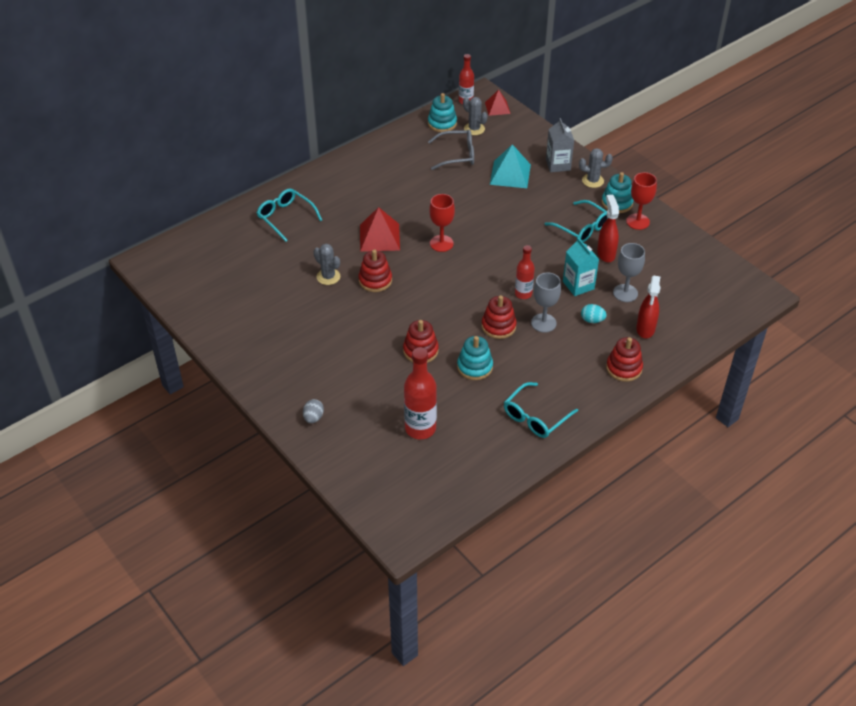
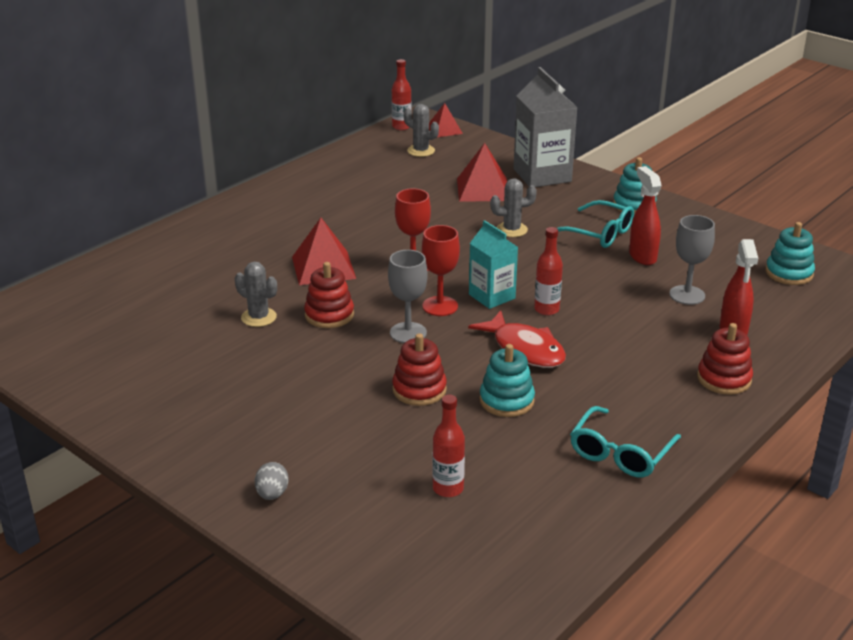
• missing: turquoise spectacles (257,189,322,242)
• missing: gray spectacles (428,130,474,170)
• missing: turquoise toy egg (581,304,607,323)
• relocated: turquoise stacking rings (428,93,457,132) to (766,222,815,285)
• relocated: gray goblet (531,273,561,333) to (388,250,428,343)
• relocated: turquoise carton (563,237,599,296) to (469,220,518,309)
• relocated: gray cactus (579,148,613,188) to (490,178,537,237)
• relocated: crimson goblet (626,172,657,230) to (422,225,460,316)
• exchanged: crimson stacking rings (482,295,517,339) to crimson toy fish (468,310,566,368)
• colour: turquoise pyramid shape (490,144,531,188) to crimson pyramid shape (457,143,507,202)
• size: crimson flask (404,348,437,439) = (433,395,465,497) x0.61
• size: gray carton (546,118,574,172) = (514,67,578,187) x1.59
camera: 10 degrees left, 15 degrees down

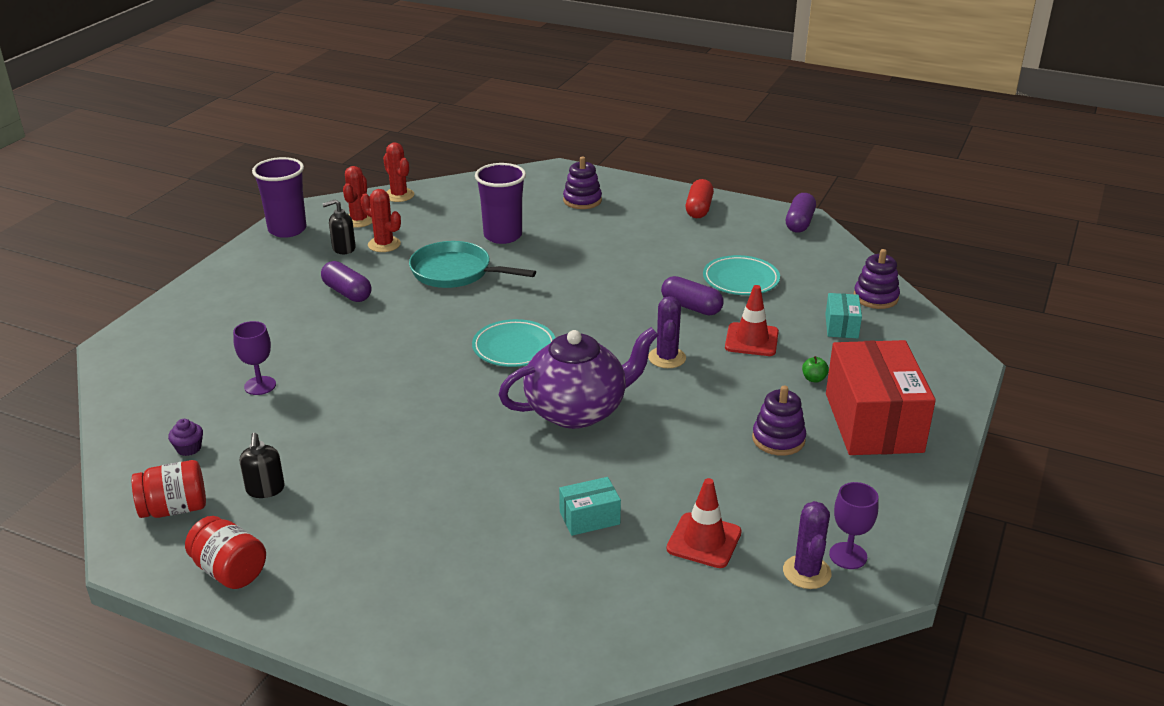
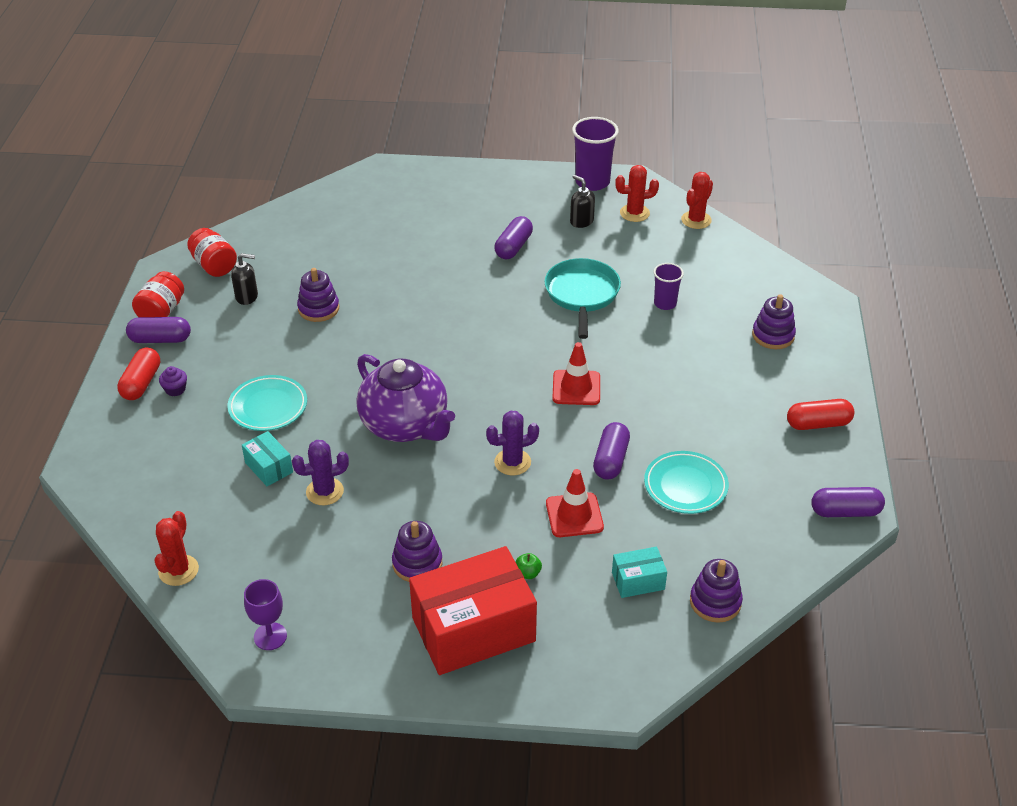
• missing: violet goblet (233,321,276,395)
• appeared: crimson pill shape (117,348,160,400)
• appeared: violet pill shape (126,317,191,343)
• appeared: violet stacking rings (297,268,339,322)
• relocated: violet fairy cake (168,419,203,456) to (159,366,187,396)
• relocated: crimson cactus (361,189,401,252) to (154,511,199,586)
• relocated: turquoise plate (472,319,555,367) to (228,375,307,431)
• relocated: crimson traffic cone (667,478,742,568) to (552,342,600,405)
• relocated: violet cactus (783,501,831,589) to (292,440,349,505)
• spun: black soap pump (240,433,285,498) = (231,253,258,305) 150 degrees counterclockwise
• size: violet cup (475,163,526,244) = (653,263,684,310) x0.59
camera: 70 degrees right, 10 degrees up

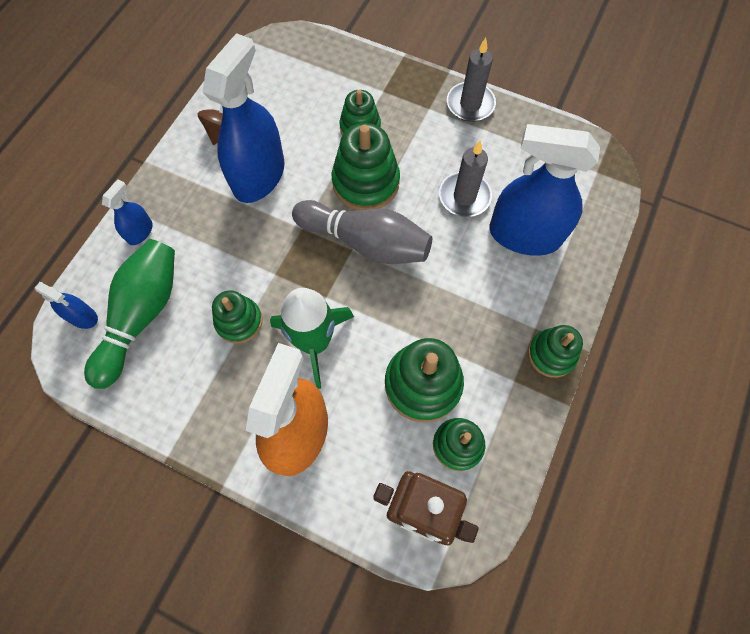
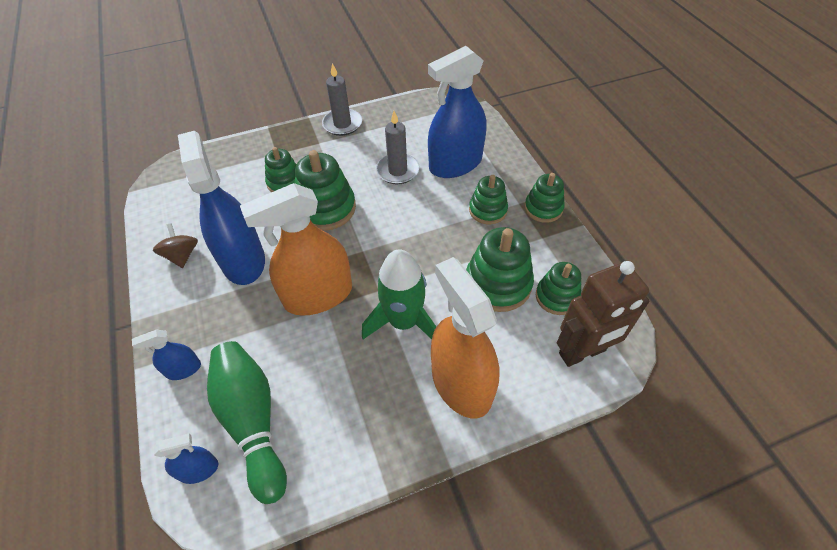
• missing: gray bowling pin (292,200,432,264)
• appeared: orange-coloured spray cleaner (240,183,352,315)
• relocated: green stacking rings (212,290,263,344) to (469,175,508,224)
• spun: blue spray cleaner (102,179,153,245) = (132,330,201,380) 90 degrees counterclockwise
camera: 45 degrees left, 15 degrees down

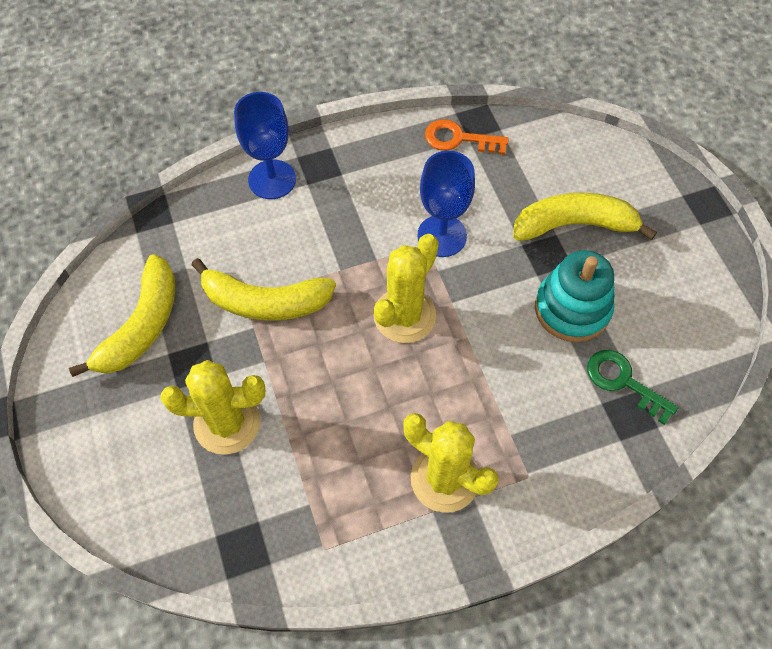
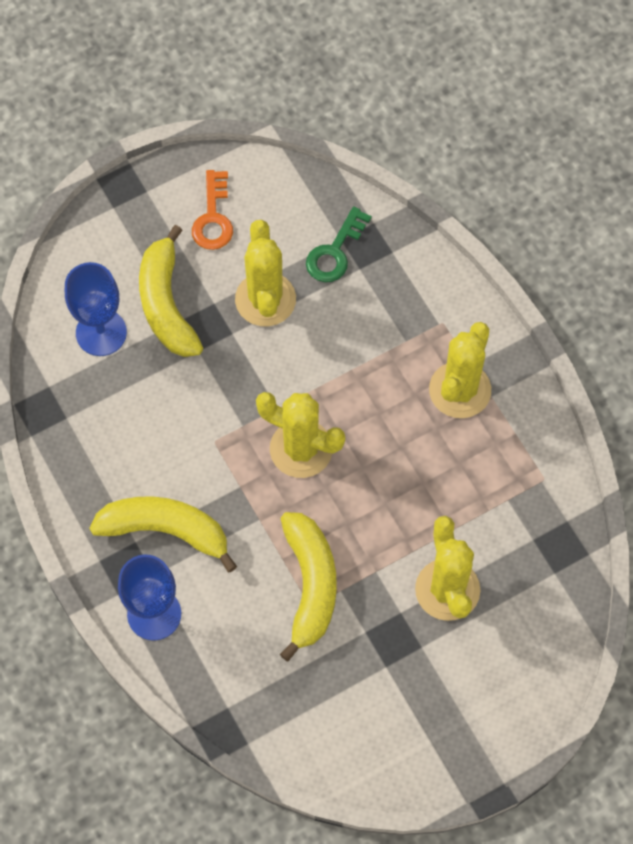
• relocated: yellow toy banana (69,254,175,377) to (89,496,237,572)
• relocated: blue goblet (417,151,475,257) to (65,262,127,356)
• relocated: orange-coloured door key (425,119,509,155) to (192,170,233,250)
• exchanged: turquoise stacking rings (535,250,614,342) to yellow cactus (235,220,296,326)
camera: 100 degrees left, 5 degrees up

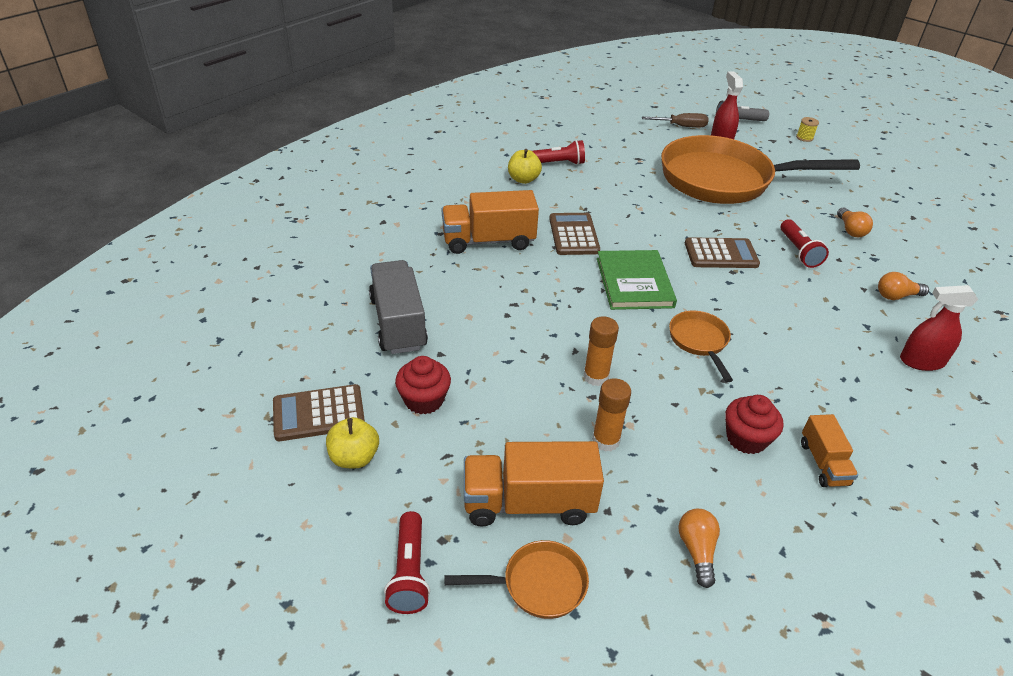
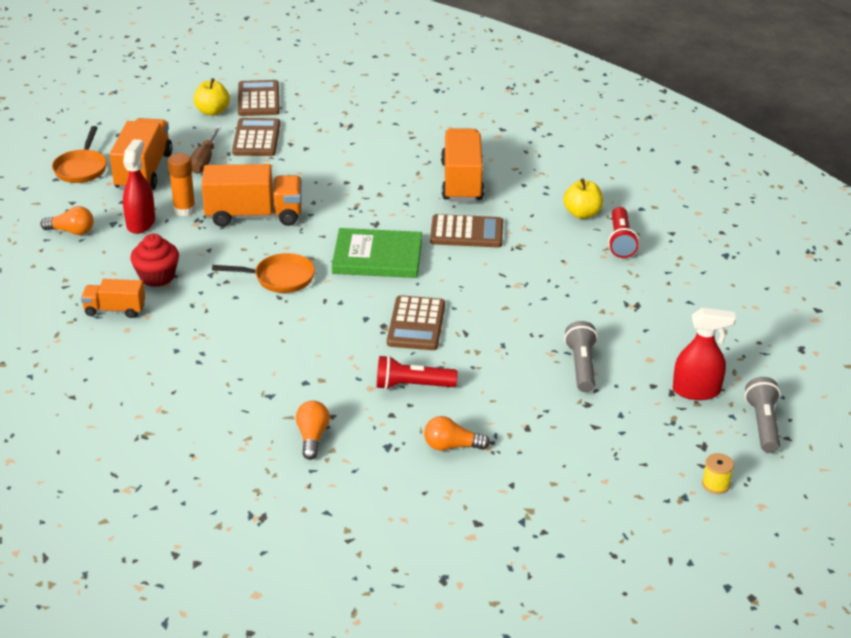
• missing: gray truck (369,260,428,354)
• missing: crimson pocket torch (384,511,430,614)
• relocated: dark brown hand screwdriver (642,113,708,128) to (191,126,221,174)
• relocated: crimson spray cleaner (900,285,978,371) to (123,139,155,234)
• exchanged: crimson fairy cake (395,356,451,415) to dark brown pocket calculator (232,118,280,156)
• exchanged: orange-coloured stick of glue (583,316,619,386) to orange-coloured truck (202,164,302,227)
• exchanged: orange-coloured skillet (661,135,860,204) to gray pocket torch (564,321,598,392)
camera: 100 degrees right, 5 degrees down

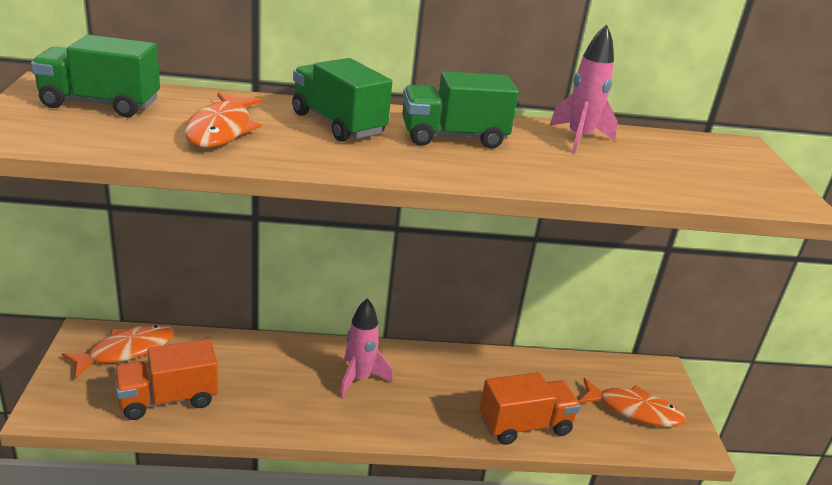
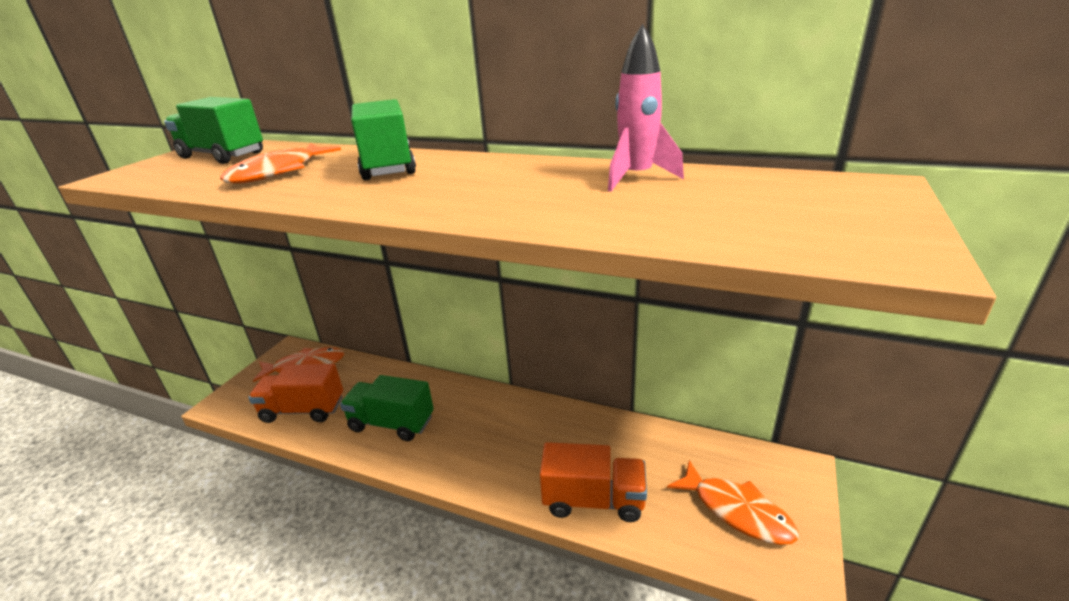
• missing: rose-pink spaceship (339,298,393,398)
• relocated: green truck (402,71,519,149) to (340,375,434,441)
camera: 30 degrees right, 0 degrees up

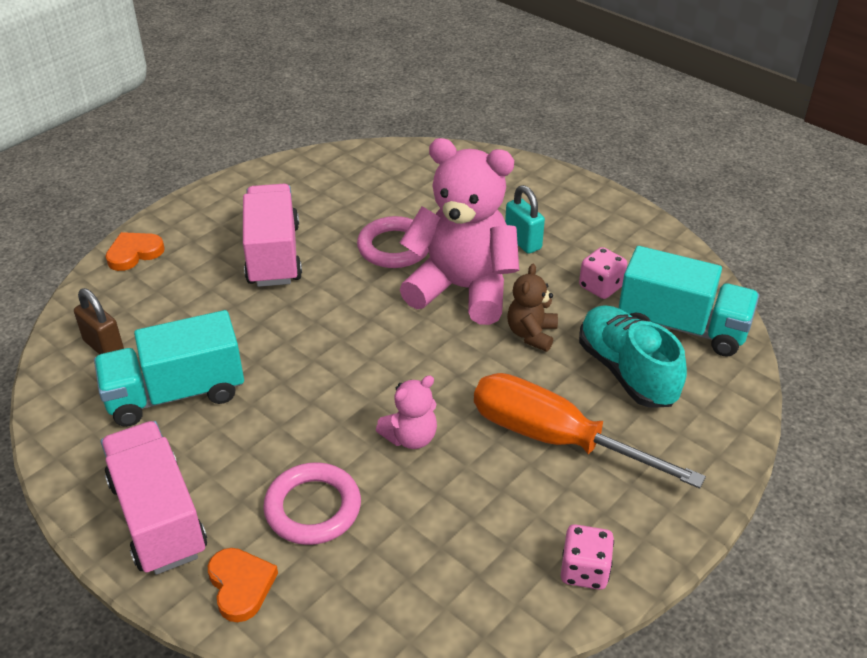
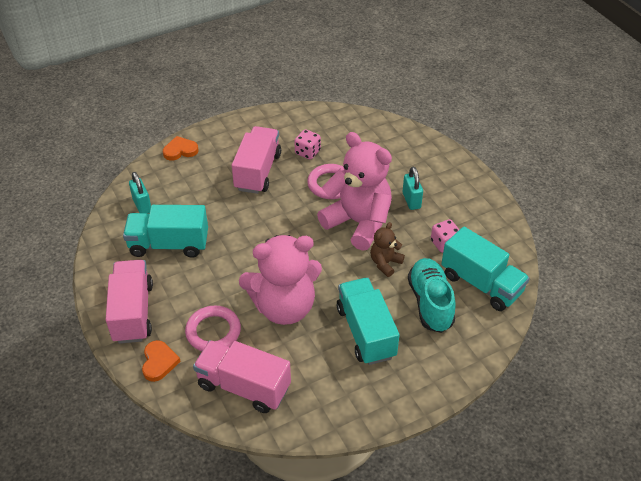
• appeared: rose-pink truck (193,340,291,413)
• relocated: rose-pink die (561,524,614,590) to (294,129,321,160)
• exchanged: orange-coloured hand screwdriver (474,373,706,489) to turquoise truck (337,278,400,365)
• colour: dark brown padlock (74,288,124,355) to turquoise padlock (129,172,151,213)
• size: rose-pink teddy bear (376,375,437,449) = (239,235,322,325) x2.17
camera: 20 degrees right, 5 degrees up

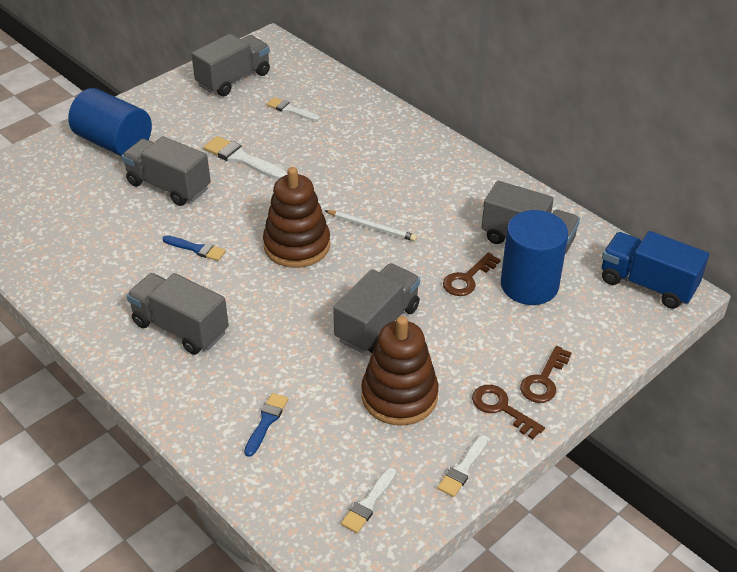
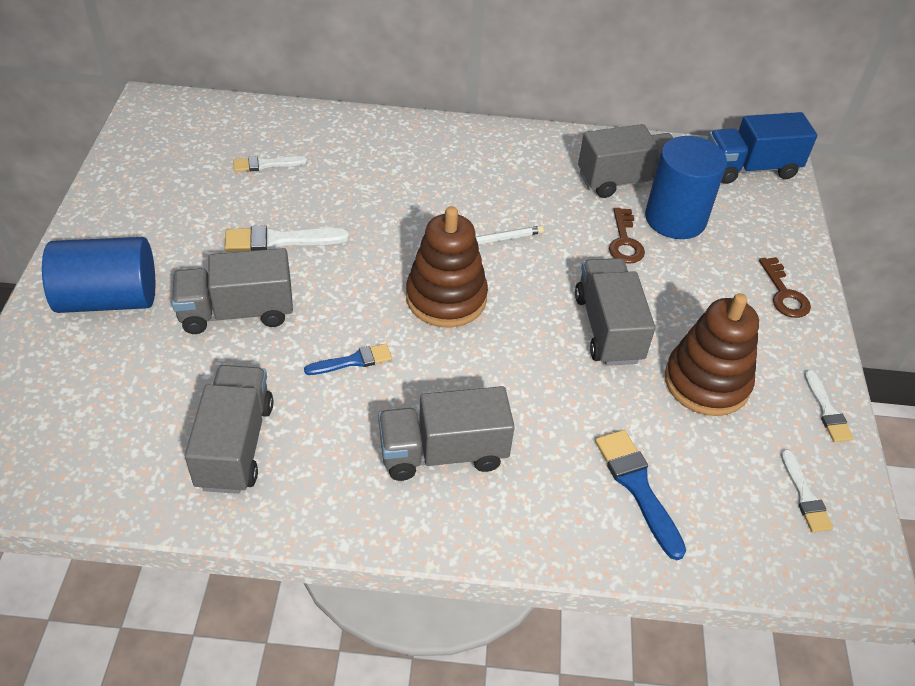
• missing: dark brown door key (472,385,545,439)
• relocated: gray truck (191,34,270,96) to (185,365,274,494)
• size: blue brush (244,393,288,457) = (595,430,686,560) x1.56
camera: 45 degrees left, 5 degrees up

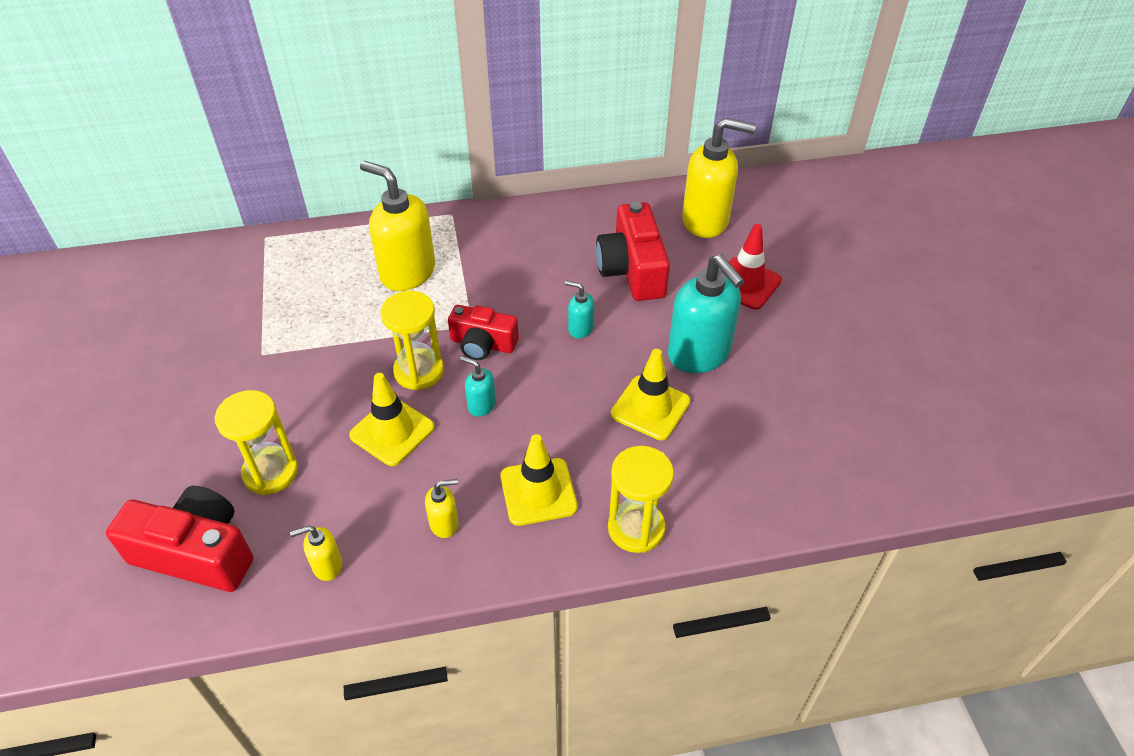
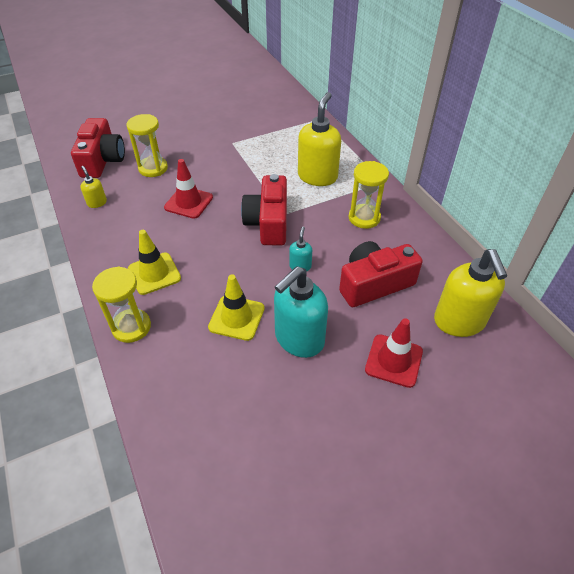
• missing: yellow soap pump (425,479,459,538)
• missing: turquoise soap pump (460,356,496,417)
• relocated: yellow hourglass (380,291,444,390) to (349,161,389,229)
• colour: yellow traffic cone (349,373,435,466) to crimson traffic cone (164,159,213,219)
• size: crimson photo camera (448,305,519,360) = (241,174,287,245) x1.54
camera: 75 degrees right, 0 degrees up

